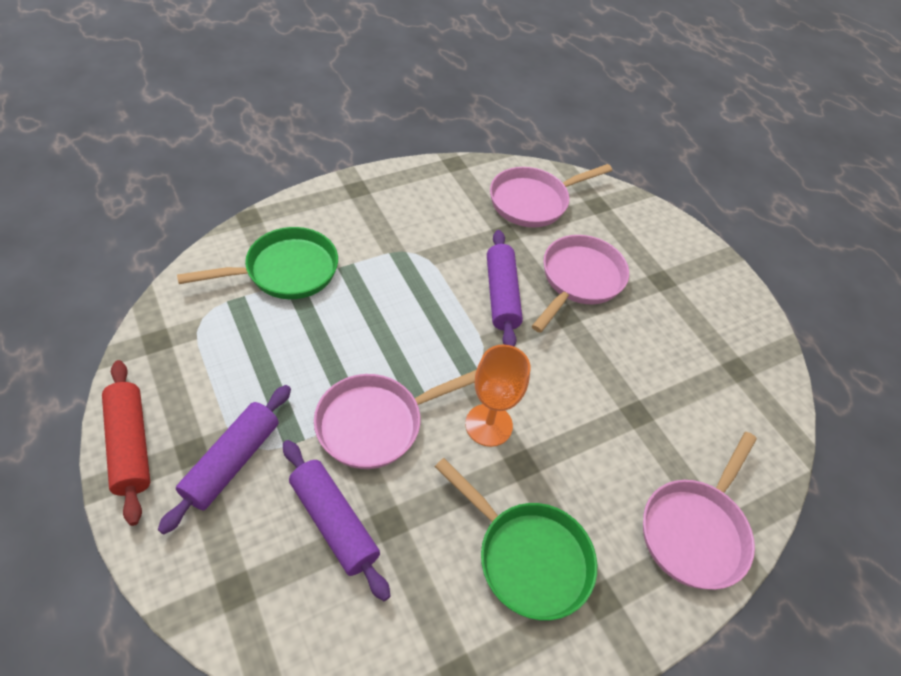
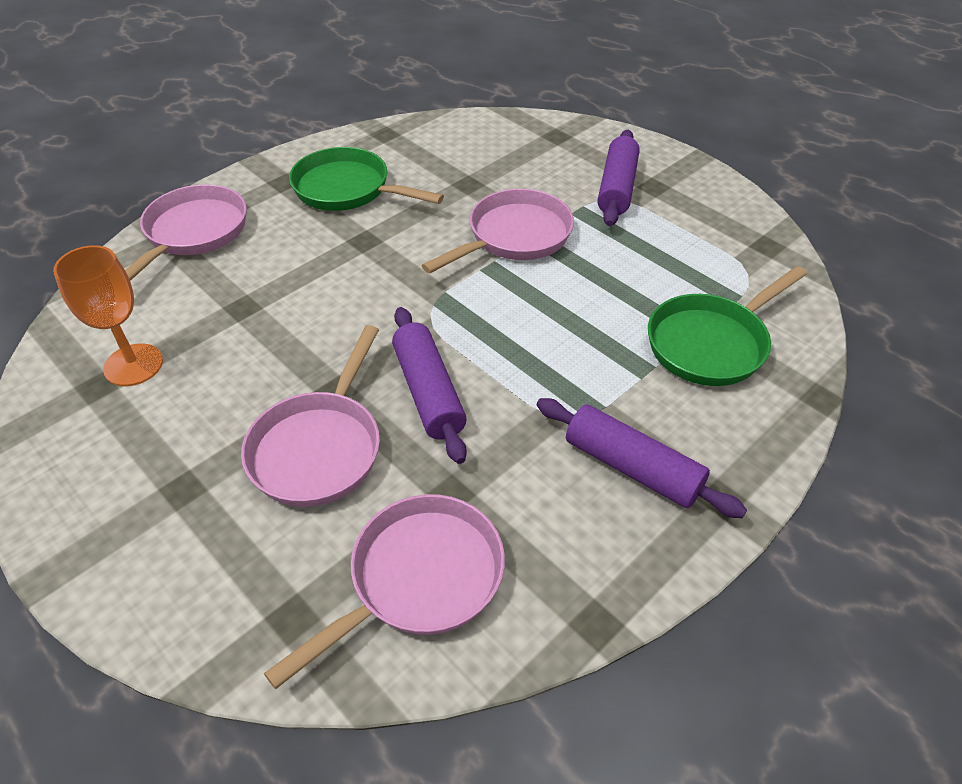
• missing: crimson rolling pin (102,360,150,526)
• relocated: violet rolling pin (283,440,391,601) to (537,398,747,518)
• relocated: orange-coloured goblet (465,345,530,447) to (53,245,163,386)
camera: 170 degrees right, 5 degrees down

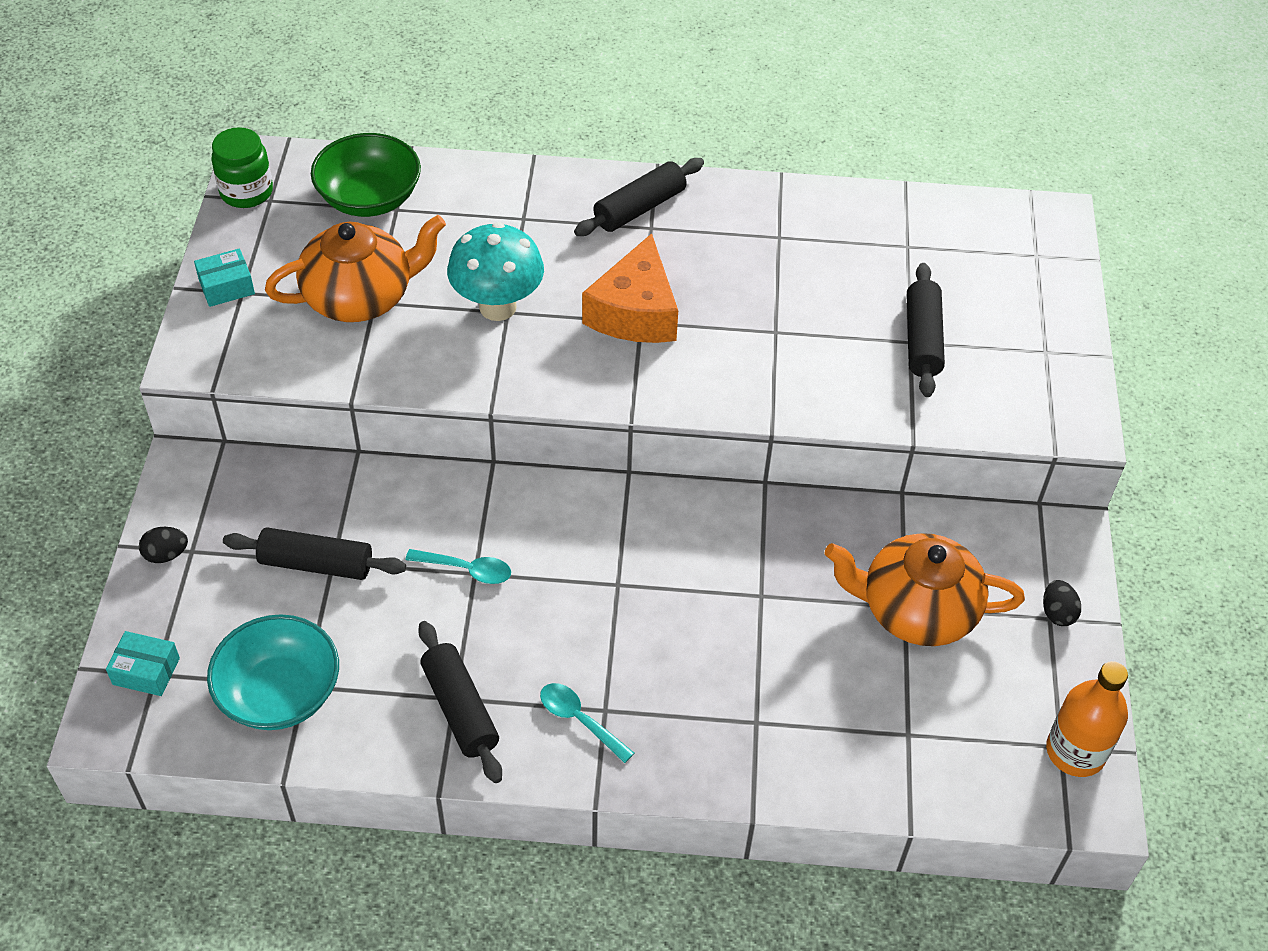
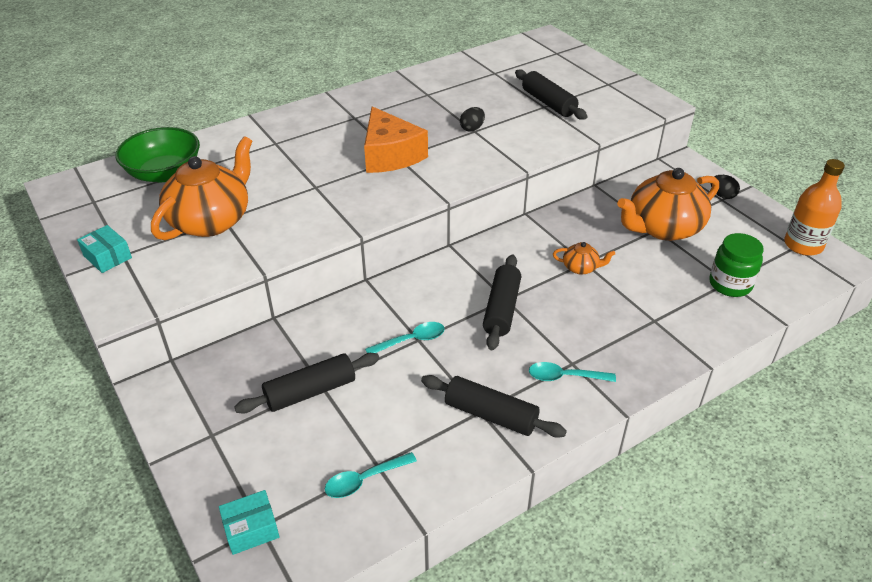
• missing: turquoise mushroom (447,222,544,321)
• appeared: orange-coloured china teapot (553,242,615,274)
• relocated: black toy egg (139,527,188,563) to (460,107,485,132)
• relocated: green jar (211,127,273,208) to (709,233,764,297)
• relocated: black rolling pin (574,158,704,236) to (483,255,521,350)
• exchanged: turquoise serving bowl (207,614,339,730) to turquoise teaspoon (325,452,417,498)
• spun: turquoise parcel (194,248,255,307) = (77,225,132,273) 75 degrees counterclockwise
camera: 35 degrees left, 10 degrees down

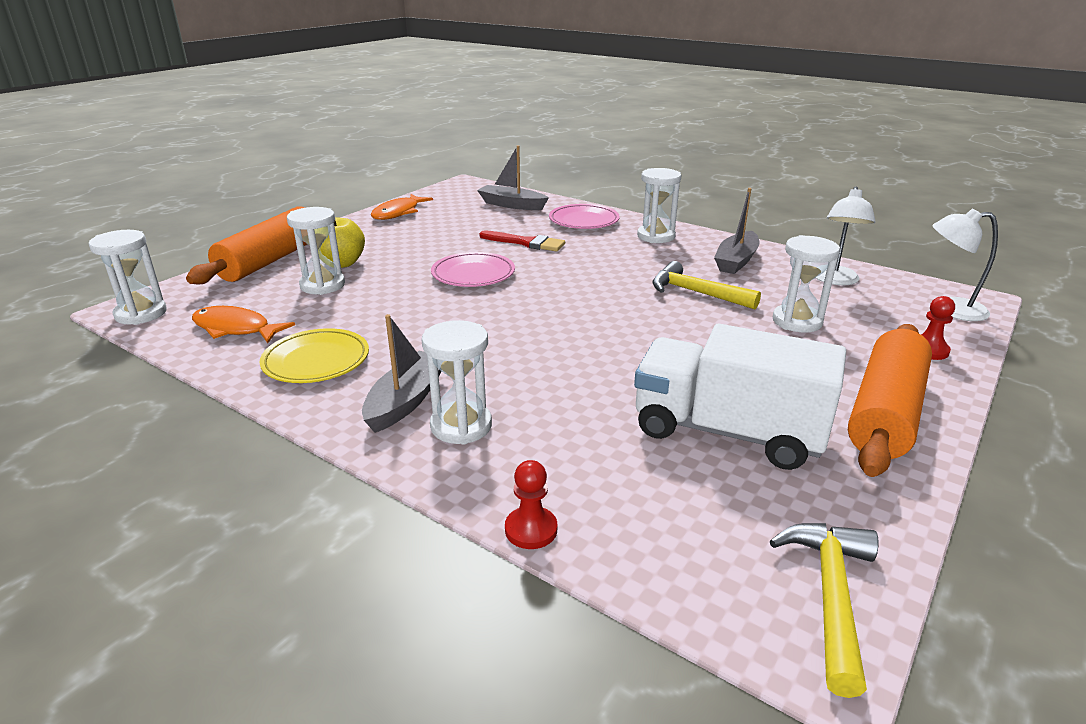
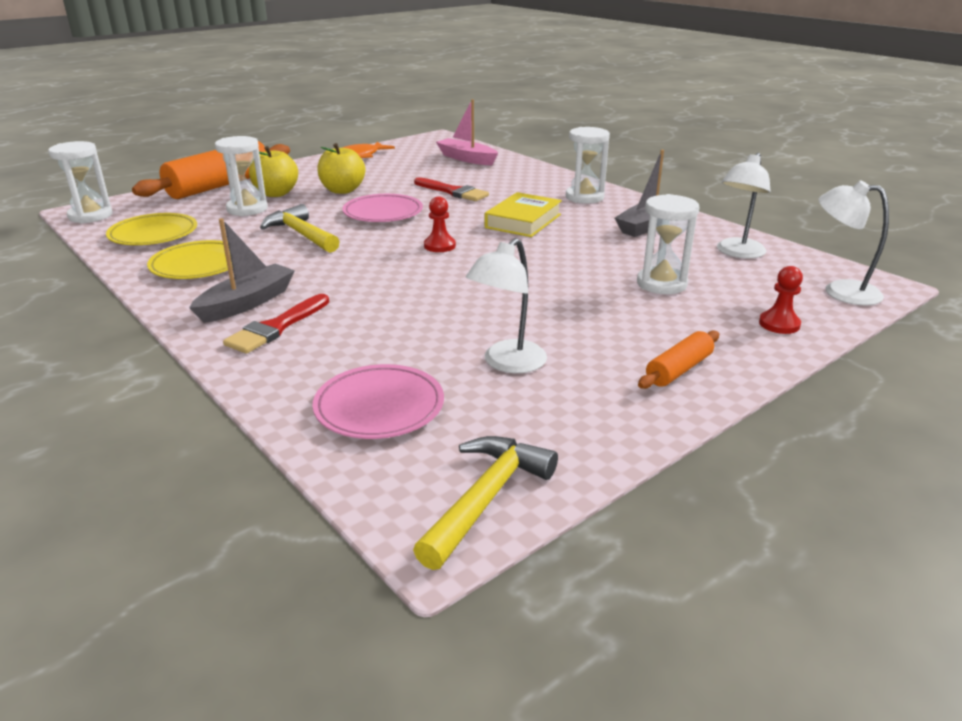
• appeared: yellow apple (317,143,365,194)
• appeared: yellow hardcover (485,192,562,237)
• relocated: crimson game pawn (505,460,557,549) to (424,196,456,252)
• relocated: rose-pink plate (549,204,620,229) to (313,364,444,439)
• relocated: yellow claw hammer (652,261,761,309) to (260,204,340,253)
• exchanged: orange-coloured toy fish (192,306,295,343) to yellow plate (106,213,197,245)
• exchanged: pure white hourglass (422,320,492,445) to crimson brush (223,294,329,354)
• exchanged: pure white truck (634,324,846,470) to pure white lamp (466,238,547,373)
• colour: gray boat (477,145,549,210) to rose-pink boat (436,99,498,165)
• size: orange-coloured rolling pin (848,324,932,477) = (638,330,719,389) x0.48
camera: 15 degrees right, 0 degrees up

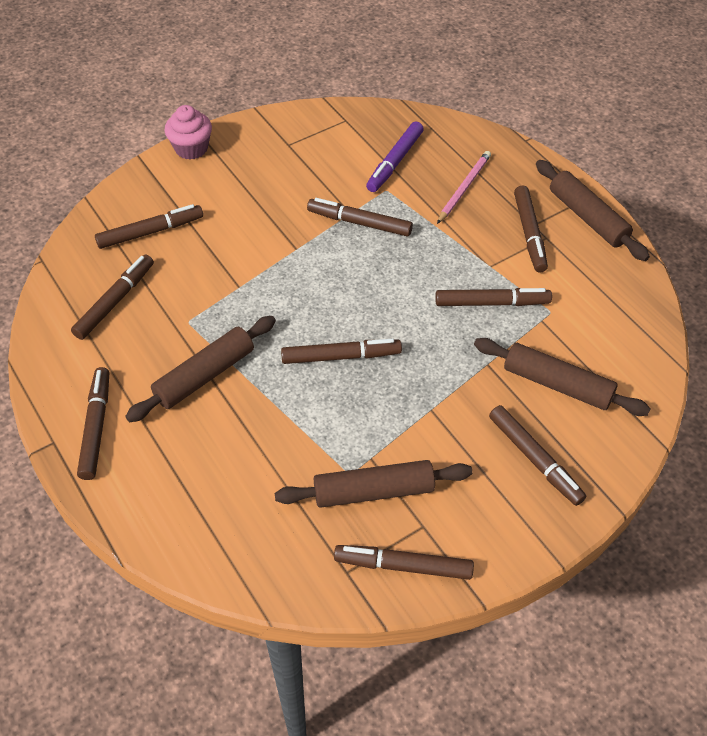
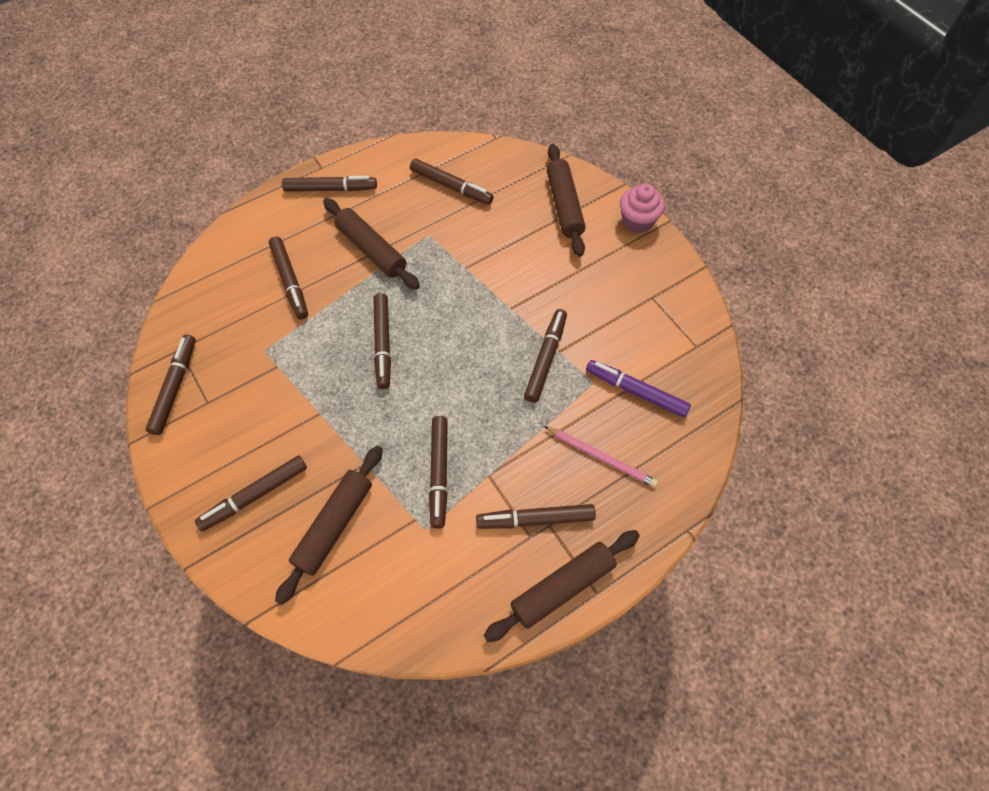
• relocated: dark brown marker (95,204,203,249) to (269,237,308,319)
• relocated: dark brown rolling pin (275,460,473,508) to (547,144,586,257)
camera: 90 degrees right, 10 degrees up

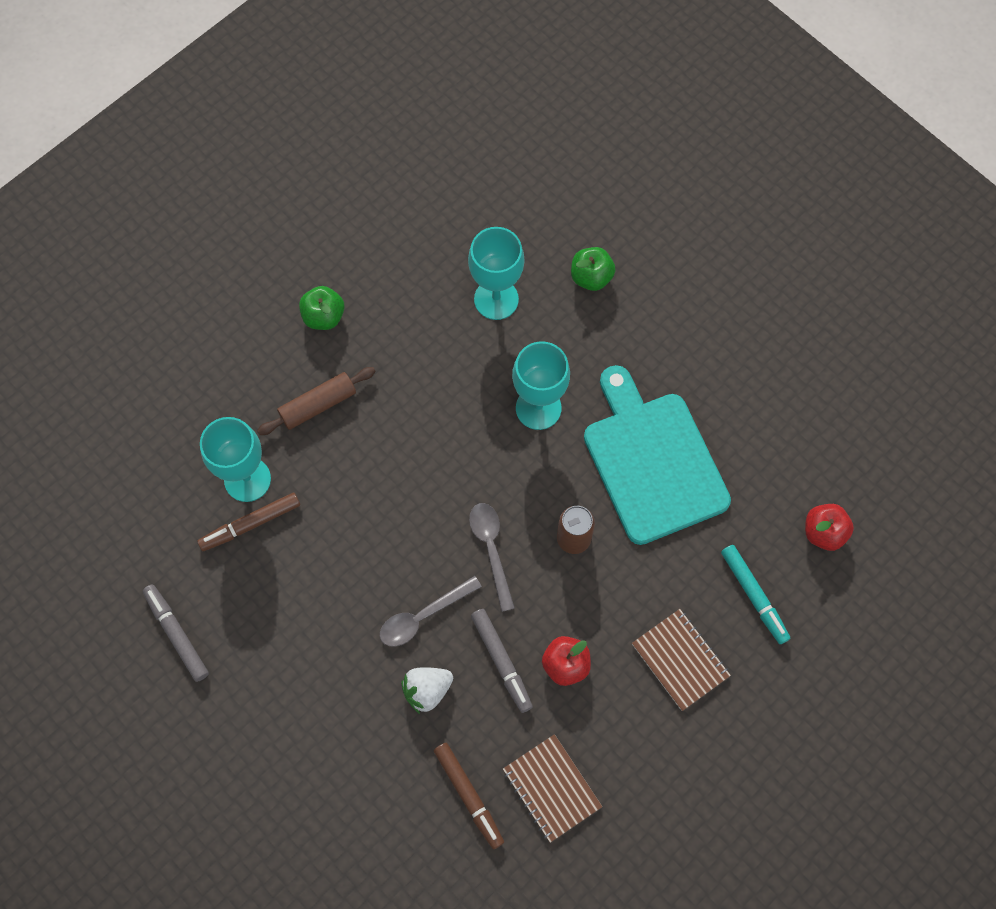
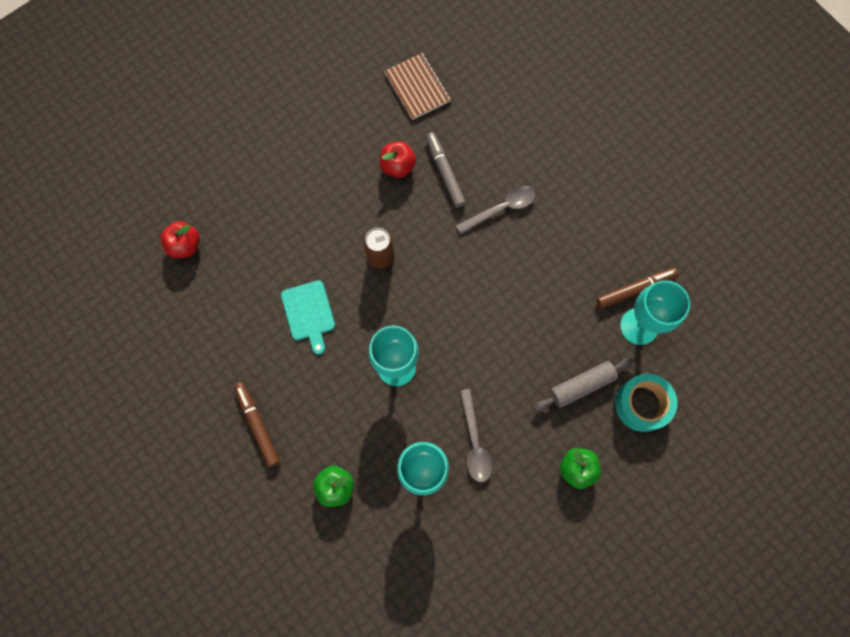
• missing: gray marker (143,584,209,682)
• missing: pure white berry (401,667,453,714)
• missing: dark brown exercise book (632,609,731,711)
• missing: turquoise marker (721,545,790,644)
• appeared: turquoise roll of tape (615,374,677,432)
• relocated: dark brown marker (434,743,504,849) to (234,382,280,467)
• relocated: gray teaspoon (469,503,515,612) to (460,389,492,482)
• colour: dark brown rolling pin (257,367,376,435) to gray rolling pin (533,358,634,411)
• size: turquoise chopping board (584,365,731,545) = (281,280,335,355) x0.49
camera: 175 degrees left, 5 degrees up

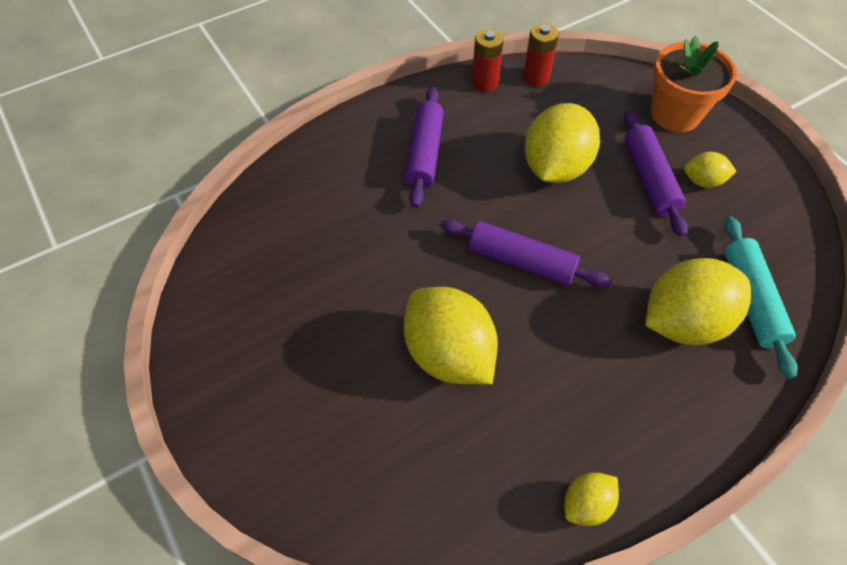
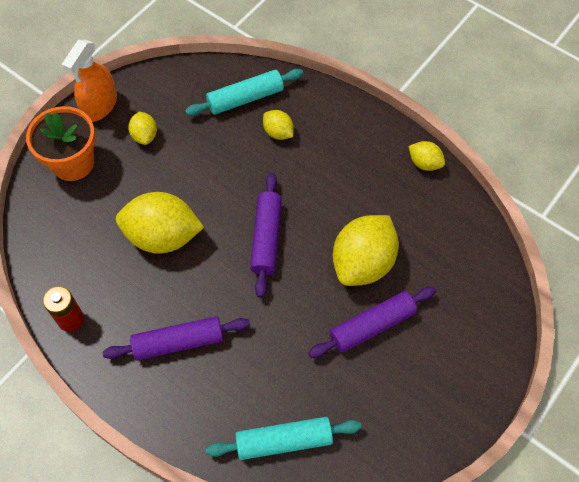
• missing: crimson battery (523,23,559,86)
• appeared: orange-coloured spray cleaner (62,40,117,122)
• appeared: turquoise rolling pin (206,417,362,460)
• relocated: violet rolling pin (624,110,688,237) to (308,287,436,358)
• size: yellow citrus fruit (645,258,751,345) = (263,110,294,140) x0.49
camera: 110 degrees left, 5 degrees up

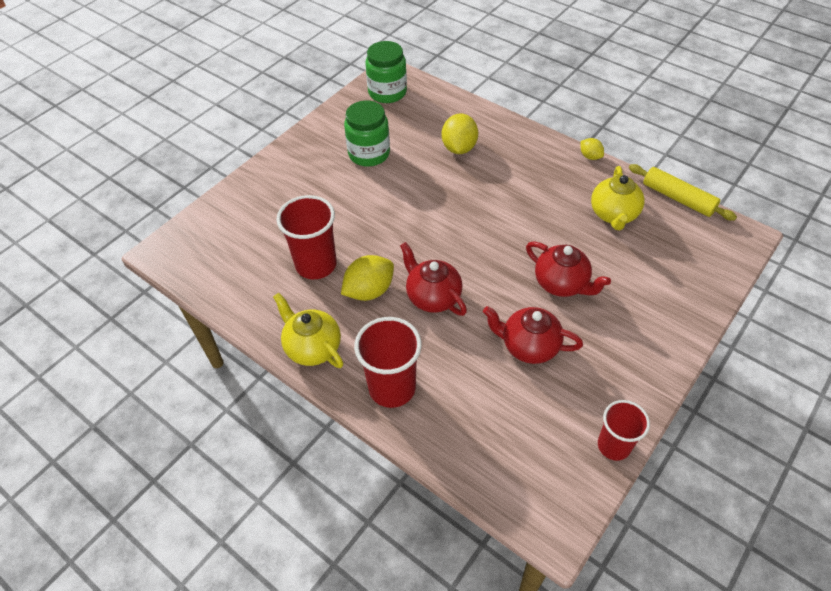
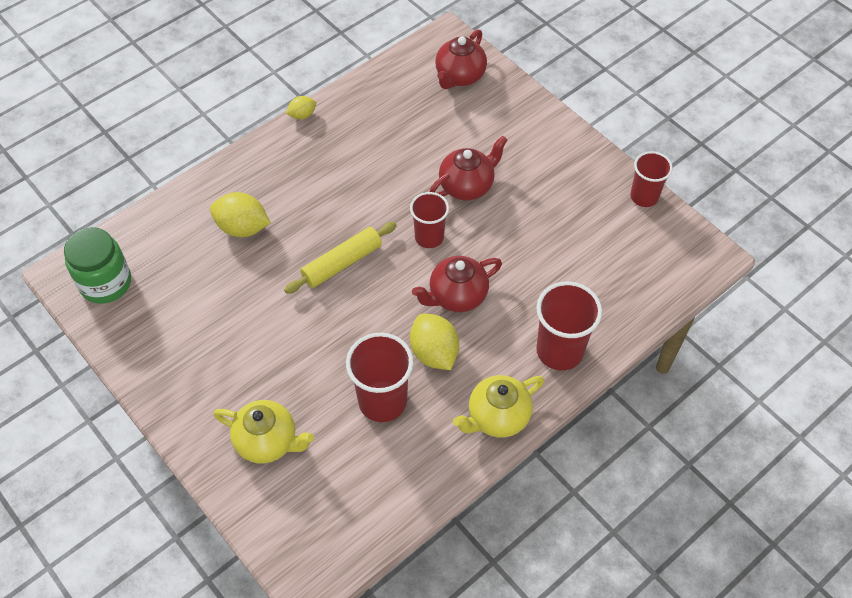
• missing: green jar (344,100,390,167)
• appeared: crimson cup (410,192,449,248)
• relocated: crimson china teapot (483,306,583,364) to (435,29,487,89)
• relocated: yellow china teapot (591,166,645,230) to (213,400,314,463)
• relocated: yellow rolling pin (629,164,737,221) to (284,222,397,294)
camera: 80 degrees left, 5 degrees up

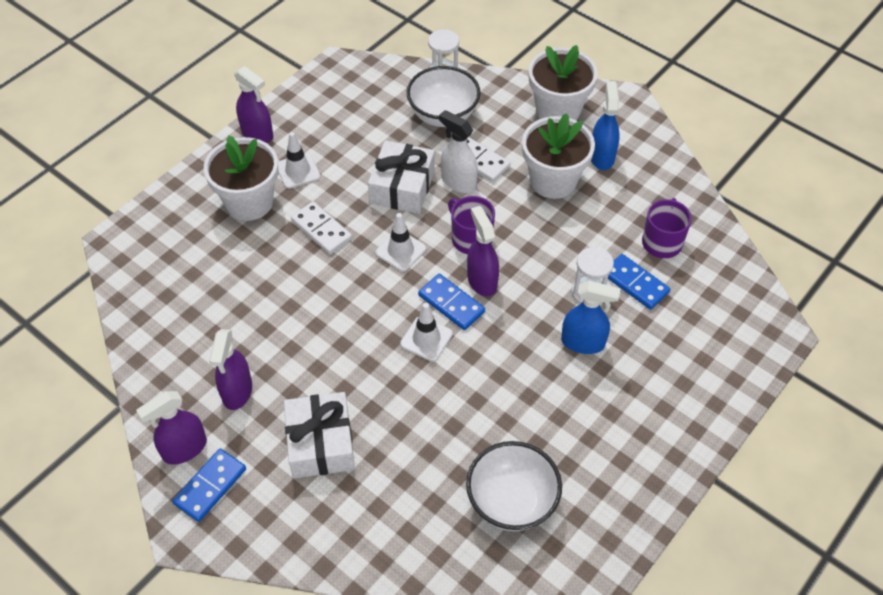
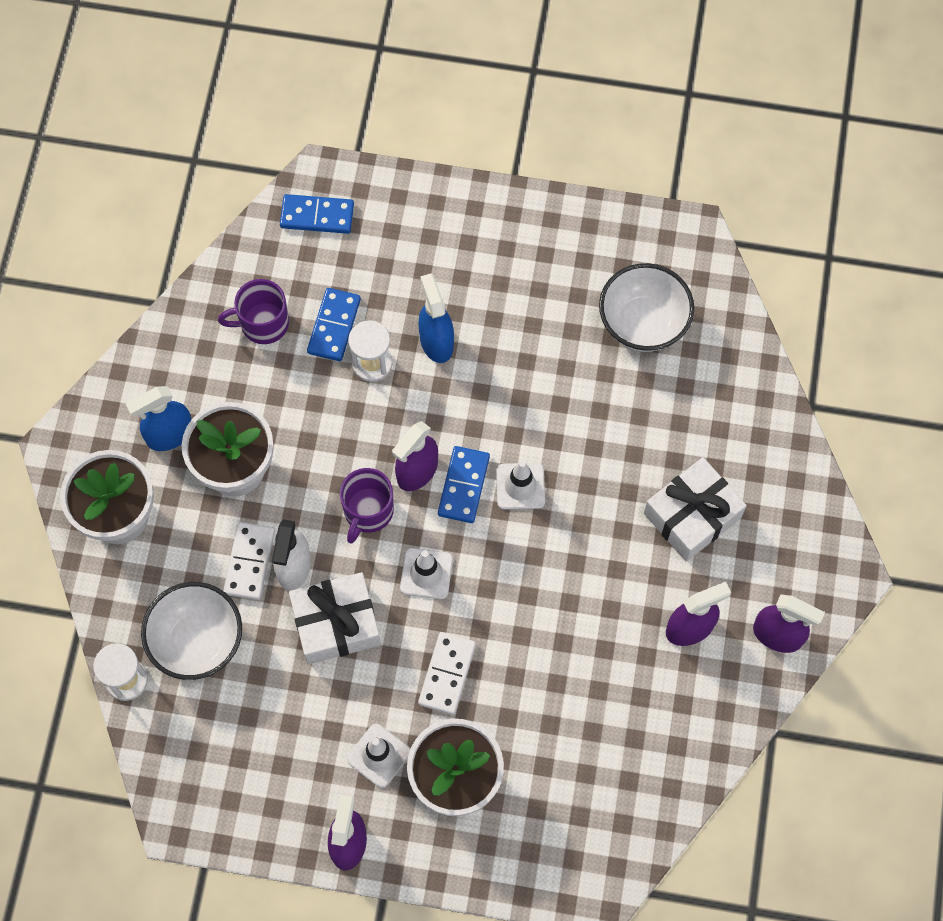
• relocated: blue domino tile (172,448,246,522) to (280,194,354,234)
camera: 120 degrees left, 15 degrees up

